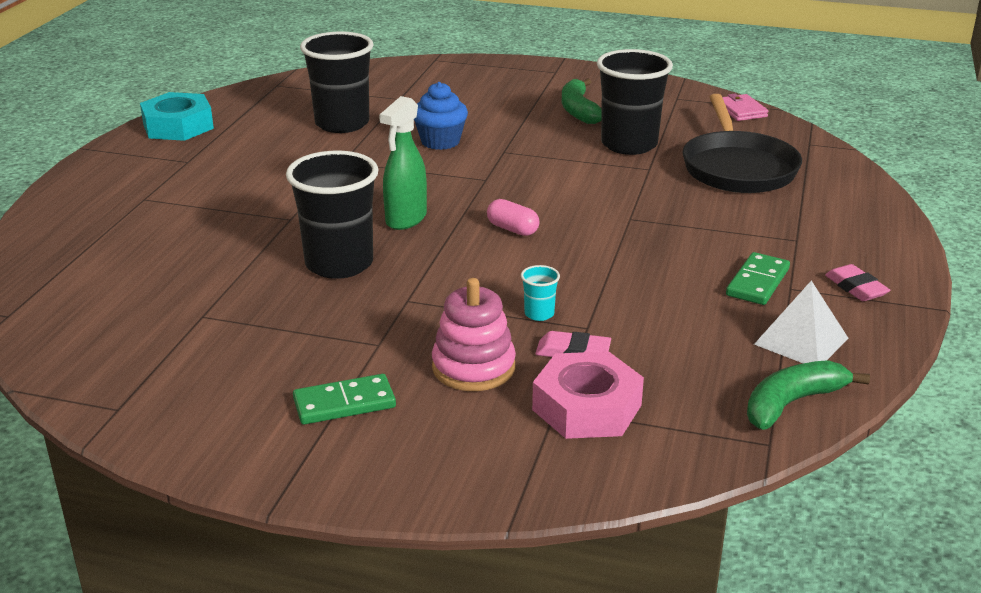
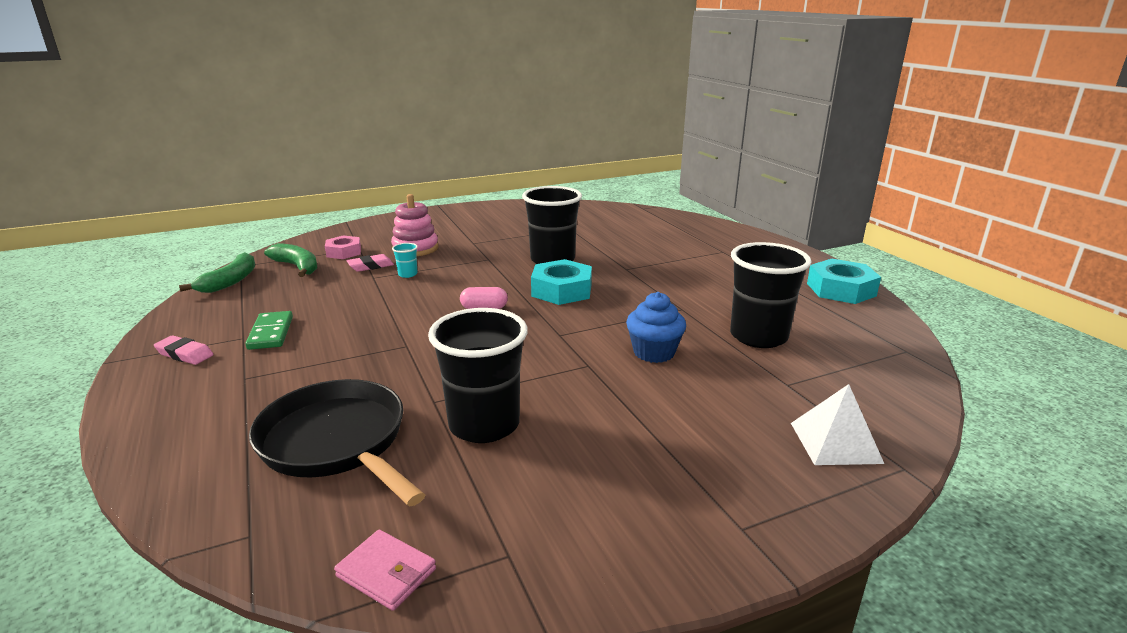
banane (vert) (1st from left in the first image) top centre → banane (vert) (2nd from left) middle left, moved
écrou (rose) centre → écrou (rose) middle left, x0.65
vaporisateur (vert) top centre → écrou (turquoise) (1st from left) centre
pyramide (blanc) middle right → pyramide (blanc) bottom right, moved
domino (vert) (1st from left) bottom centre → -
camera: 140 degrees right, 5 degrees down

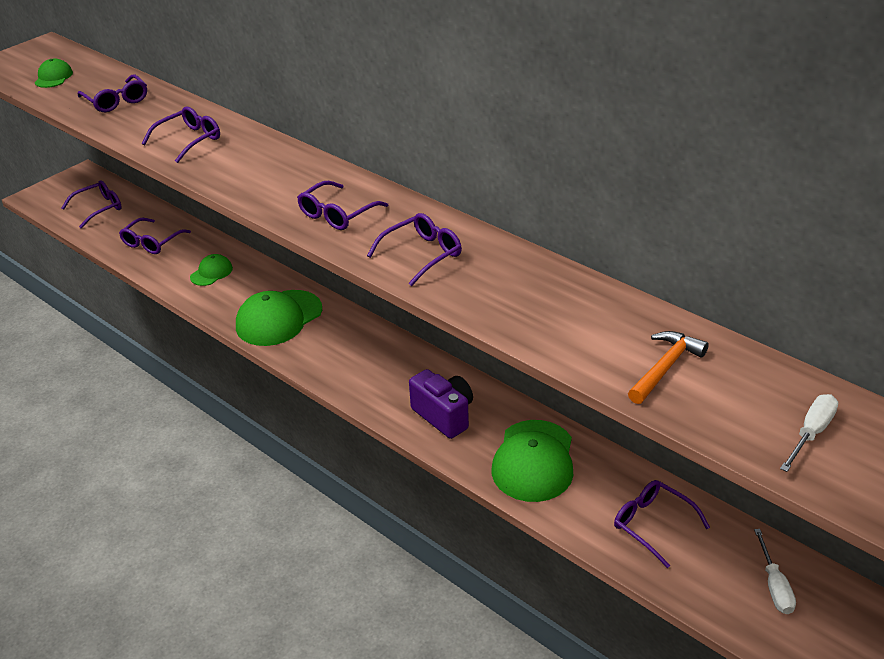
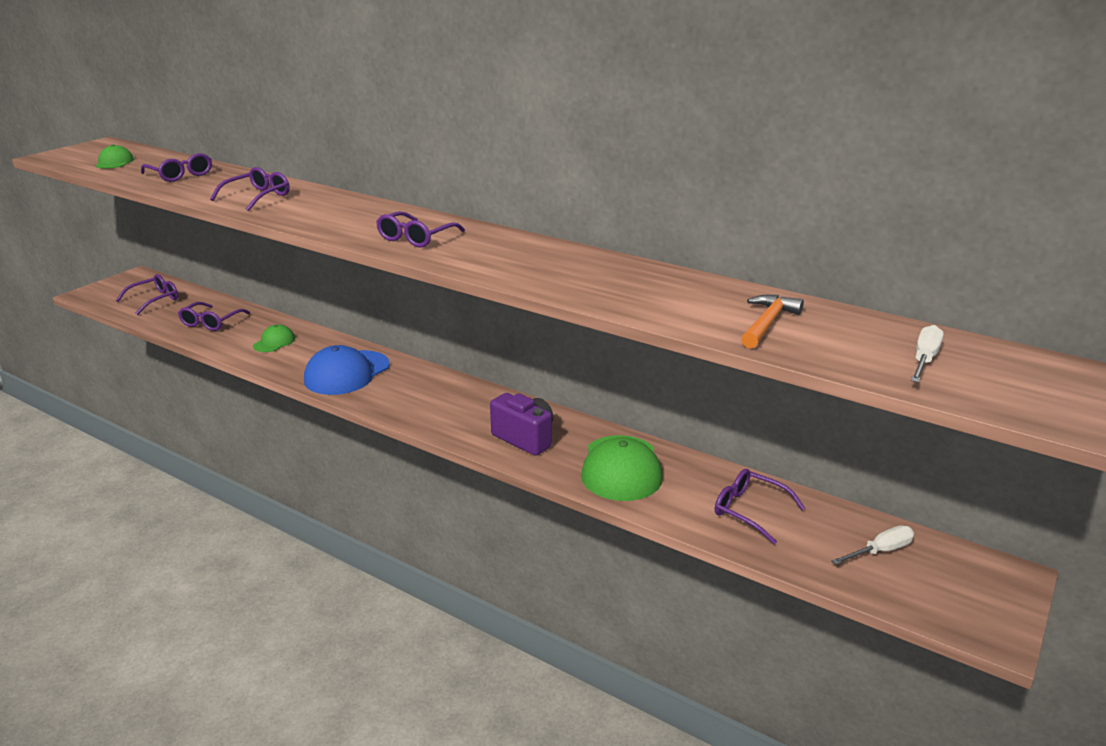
casquette (vert) (3rd from left) middle left → casquette (bleu) middle left
tournevis (blanc) (1st from left) bottom right, 105 degrees counterclockwise
lunettes (violet) (6th from left) centre → -
camera: 10 degrees left, 10 degrees down

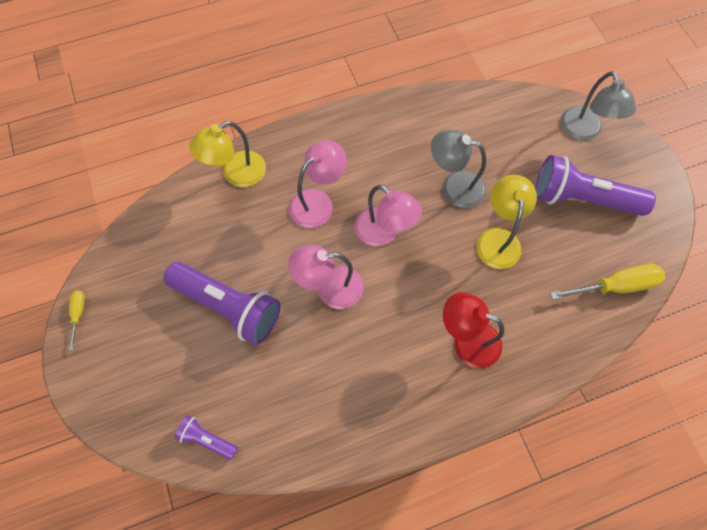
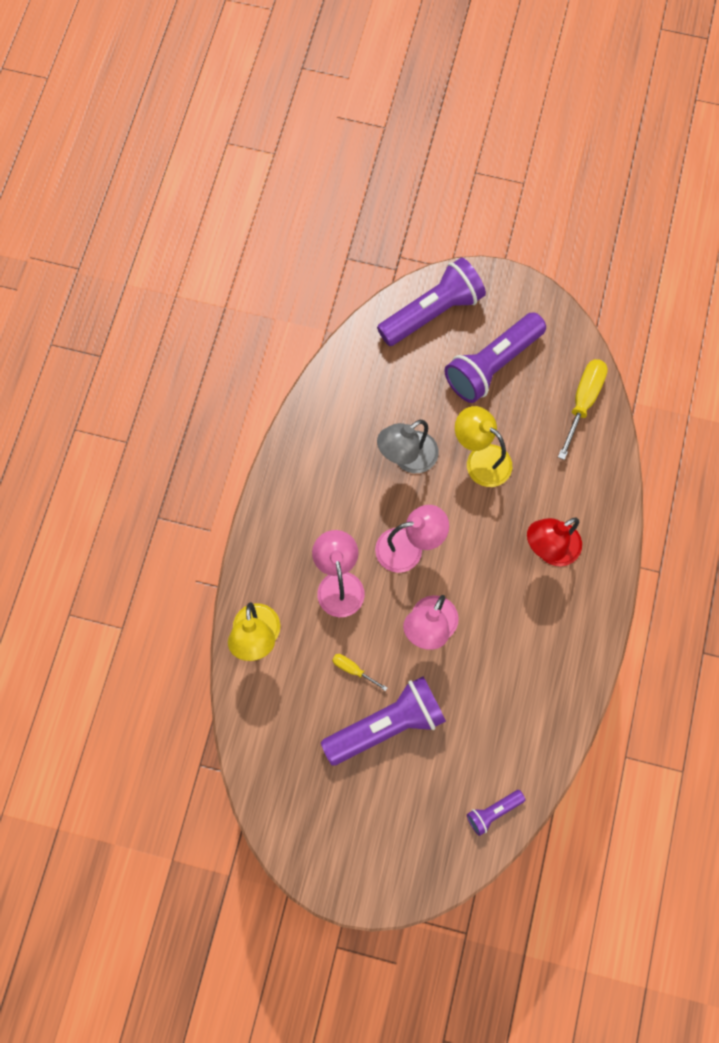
tournevis (jaune) (1st from left) middle left → tournevis (jaune) (1st from left) centre, moved
lampe (gris) (2nd from left) top right → lampe de poche (violet) (2nd from left) top centre
camera: 55 degrees left, 5 degrees up

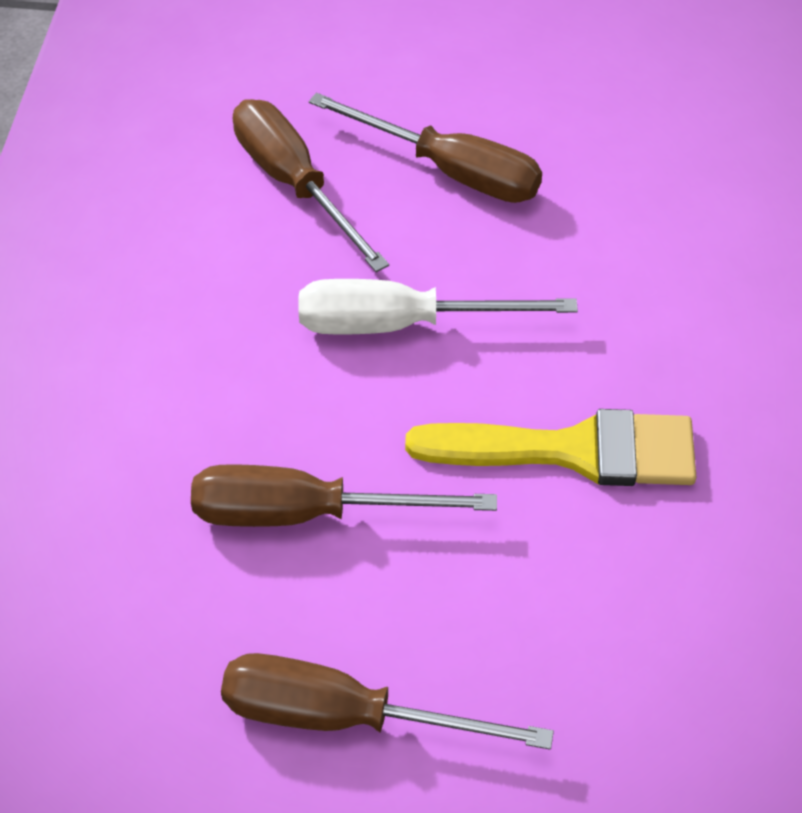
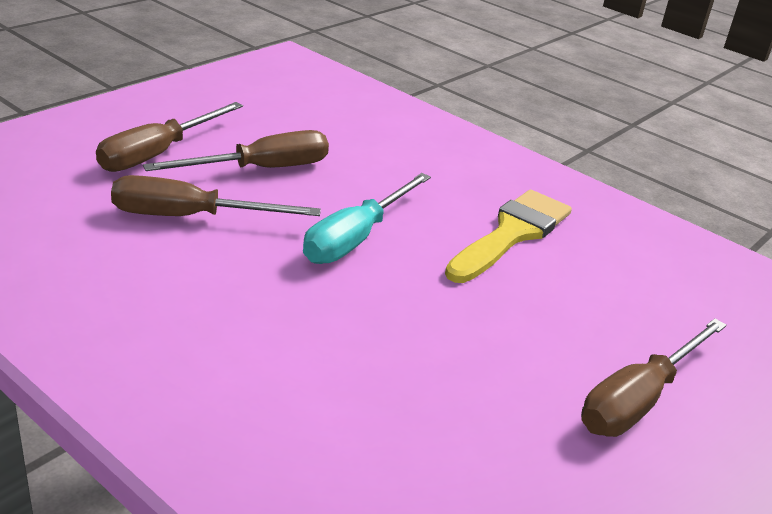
tournevis (marron) (2nd from left in the first image) centre → tournevis (marron) (1st from left) top left, moved
tournevis (blanc) centre → tournevis (turquoise) centre
camera: 60 degrees left, 20 degrees down

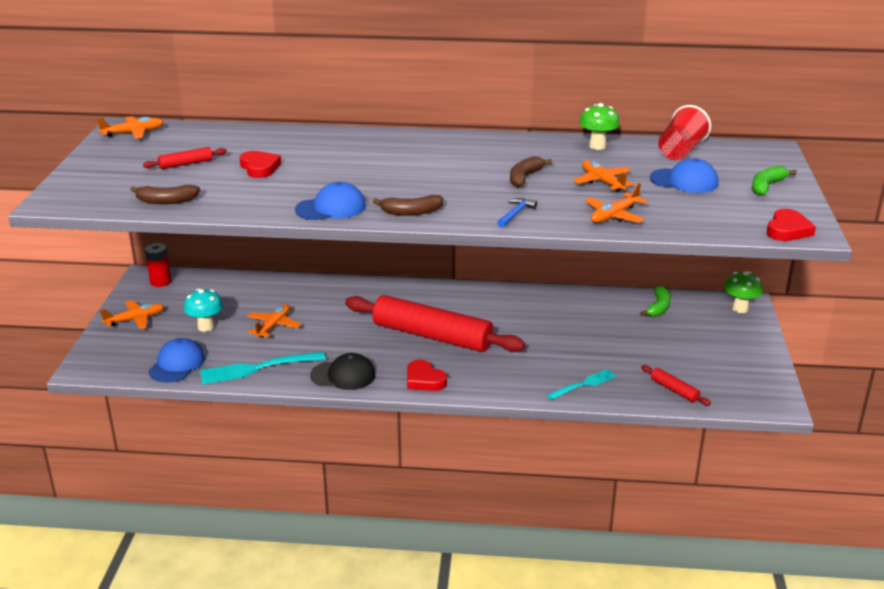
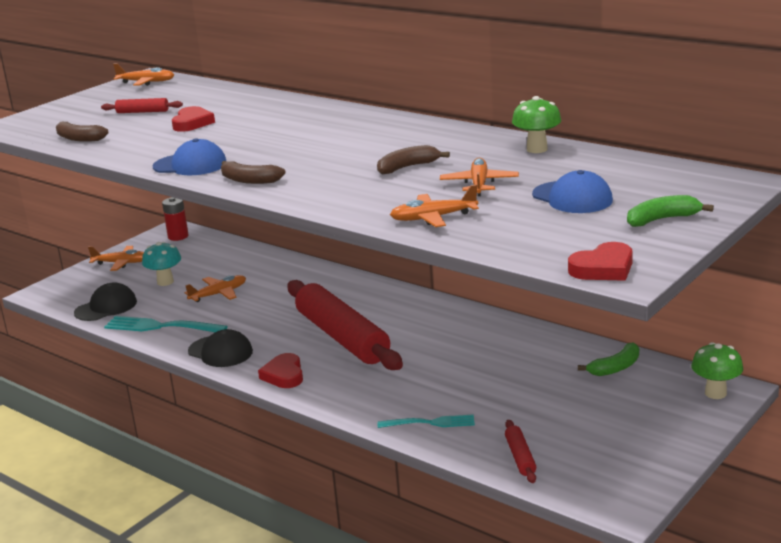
casquette (bleu) (1st from left) middle left → casquette (noir) (1st from left) middle left
marteau (bleu) centre → -
gobelet (rouge) top right → -
camera: 35 degrees right, 5 degrees down

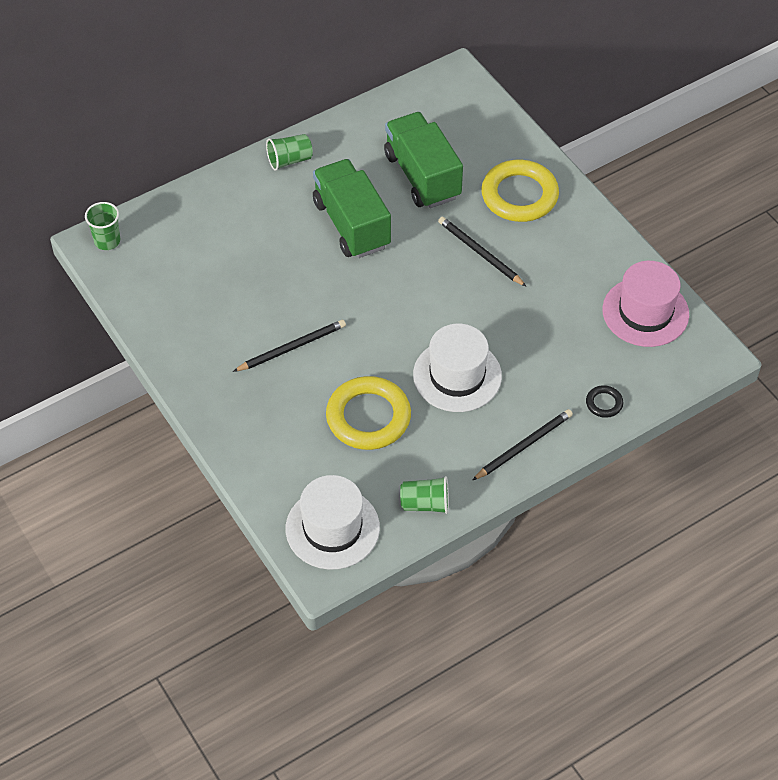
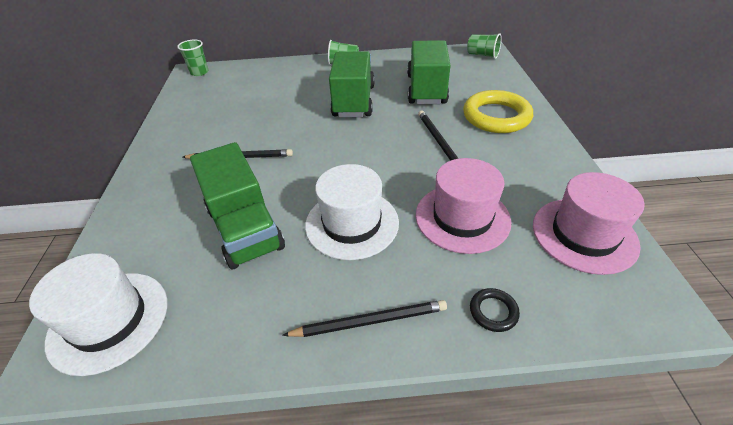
anneau (jaune) (1st from left) centre → camion (vert) (1st from left) middle left
- → chapeau (rose) (1st from left) centre
gobelet (vert) (3rd from left) centre → gobelet (vert) (3rd from left) top centre, moved
camera: 30 degrees right, 10 degrees down

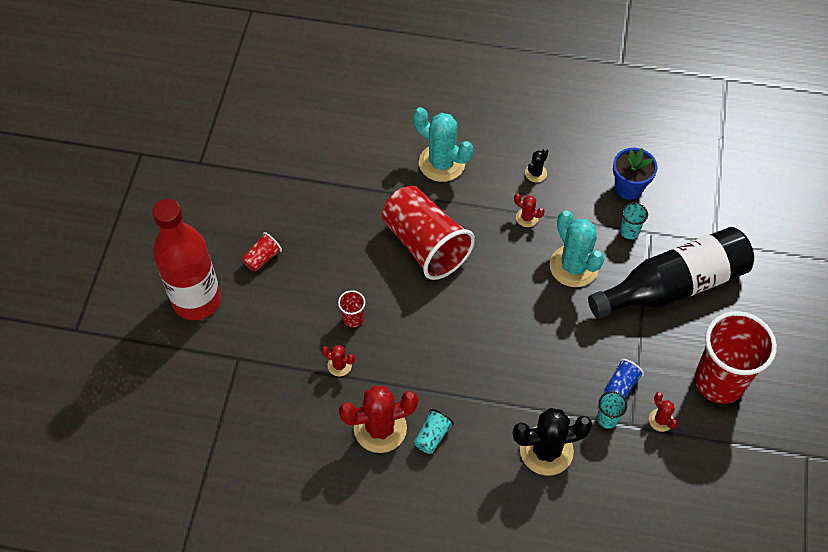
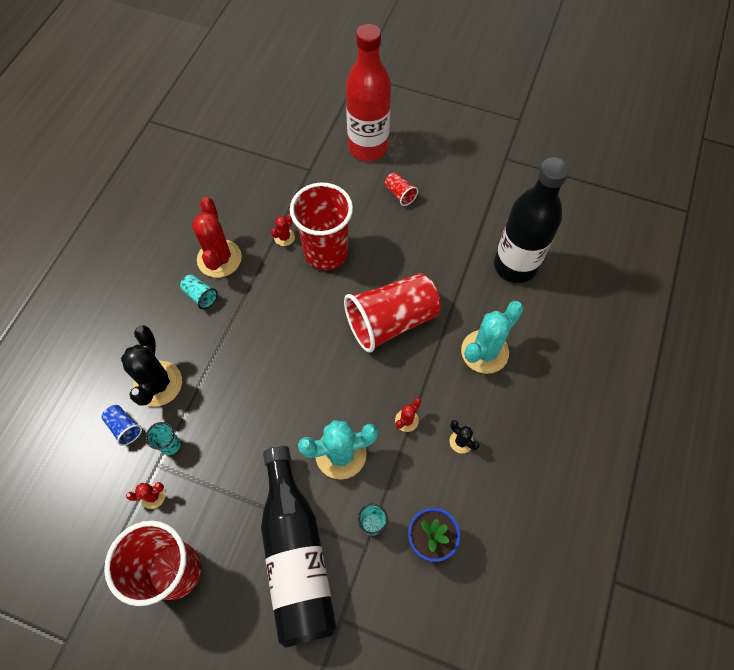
gobelet (bleu) bottom right → gobelet (bleu) middle left, moved
gobelet (rouge) (2nd from left) centre, x2.42
- → bouteille (noir) (2nd from left) top right
camera: 100 degrees right, 5 degrees up

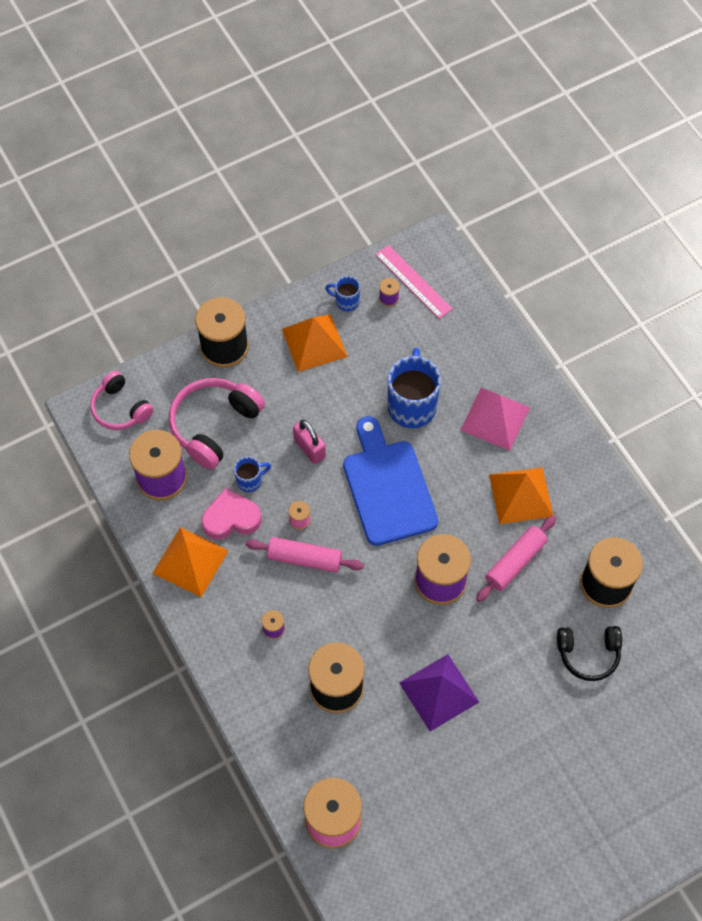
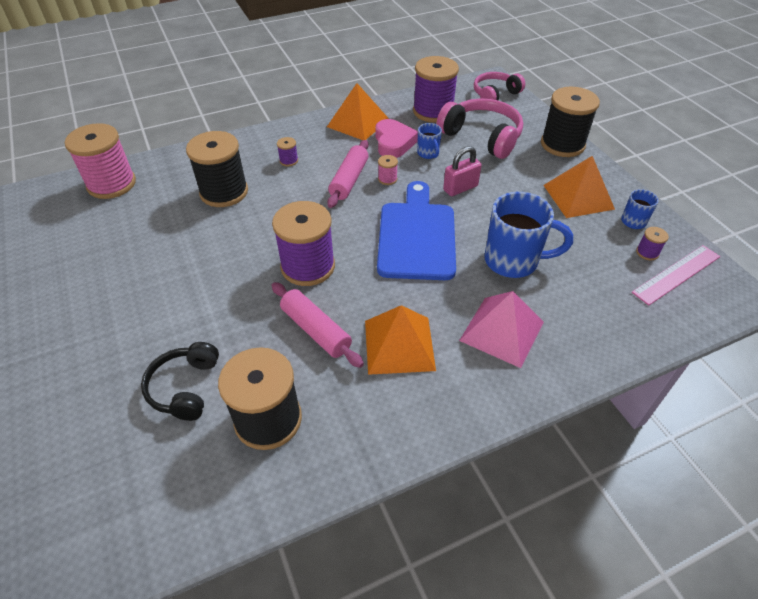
planche à découper (bleu) centre, 75 degrees counterclockwise
pyramide (violet) bottom centre → -
camera: 95 degrees right, 15 degrees down

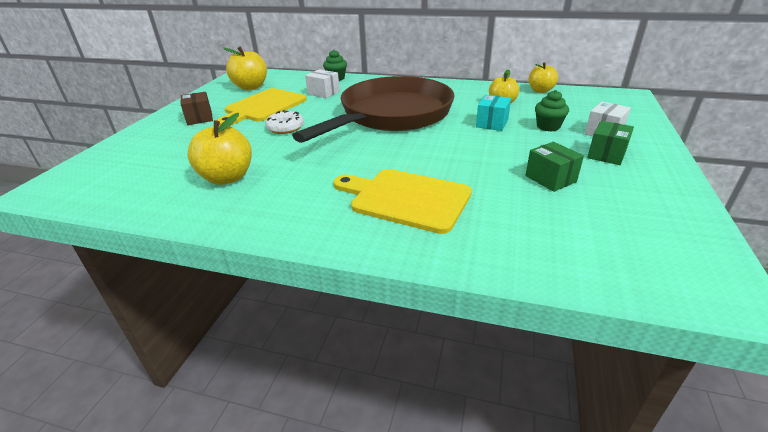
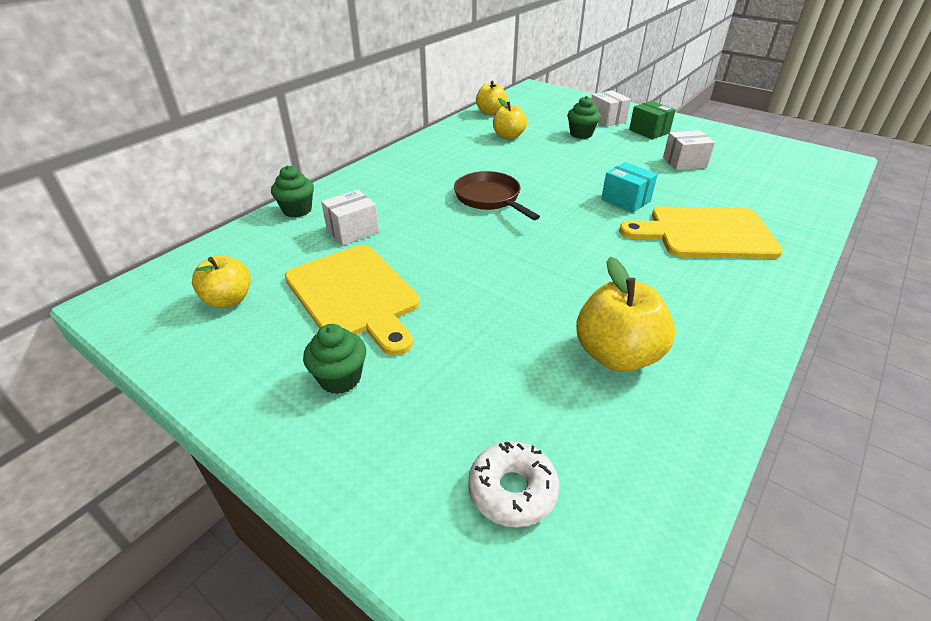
pomme (jaune) (2nd from left in the first image) top left → pomme (jaune) (1st from left) middle left, x0.66
boîte (marron) top left → muffin (vert) (2nd from left) centre
poêle (marron) top centre, x0.44
beignet (blanc) top centre → beignet (blanc) bottom centre, moved
boîte (turquoise) top centre → boîte (turquoise) top right, moved
planche à découper (jaune) (2nd from left) centre → planche à découper (jaune) (2nd from left) middle right, 45 degrees clockwise
boîte (vert) (1st from left) middle right → boîte (blanc) (3rd from left) top right
camera: 70 degrees left, 5 degrees up

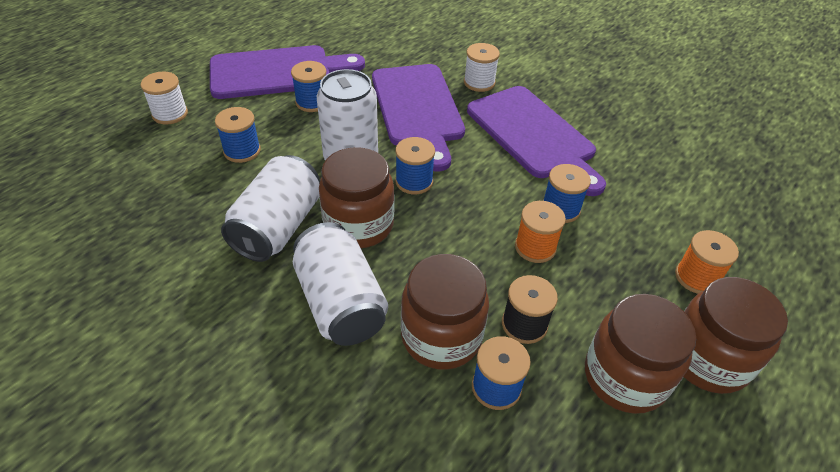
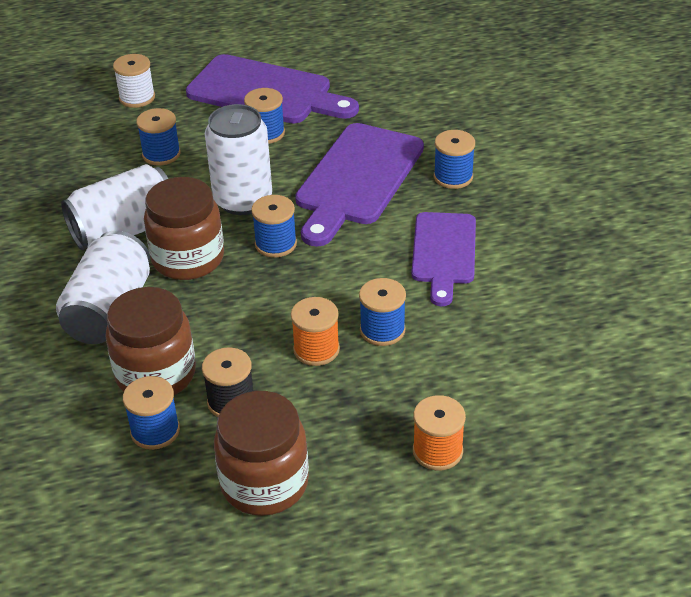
planche à découper (violet) (3rd from left) top centre → planche à découper (violet) (3rd from left) centre, x0.66
bobine (blanc) (2nd from left) top centre → bobine (bleu) (6th from left) top centre
bocal (marron) (4th from left) bottom right → -
camera: 40 degrees right, 5 degrees down

